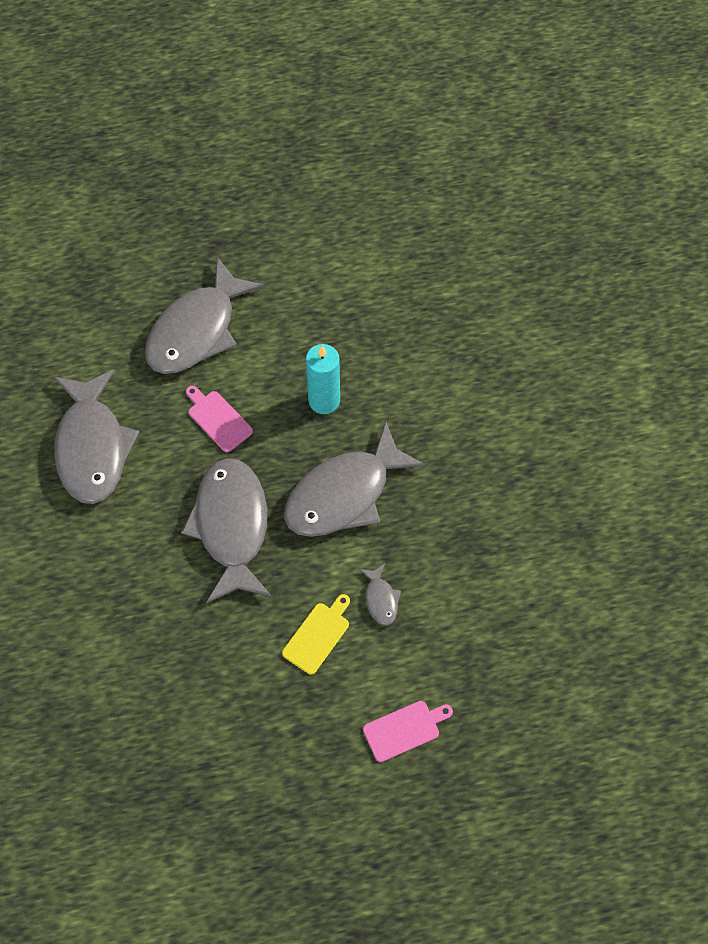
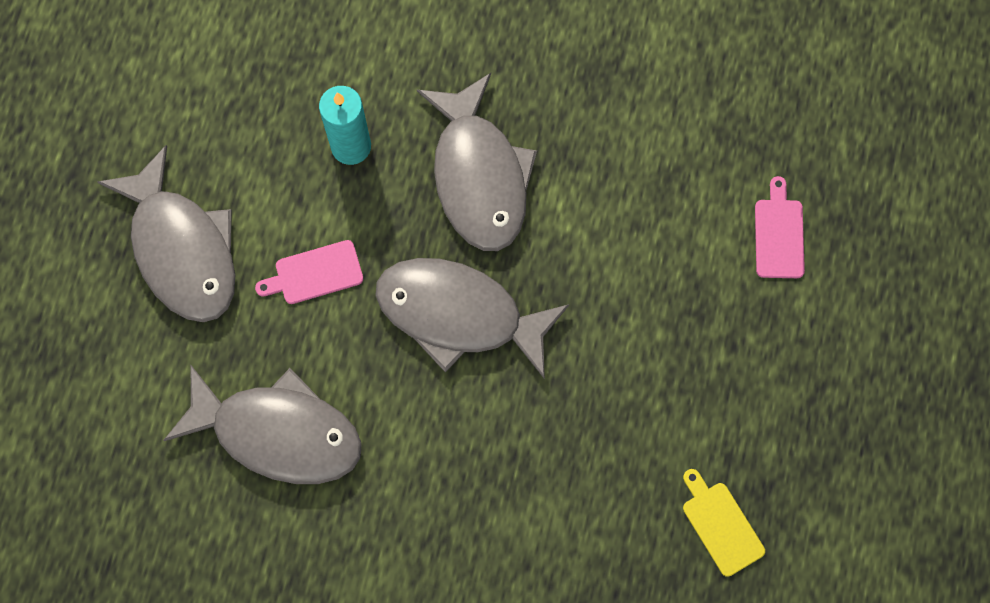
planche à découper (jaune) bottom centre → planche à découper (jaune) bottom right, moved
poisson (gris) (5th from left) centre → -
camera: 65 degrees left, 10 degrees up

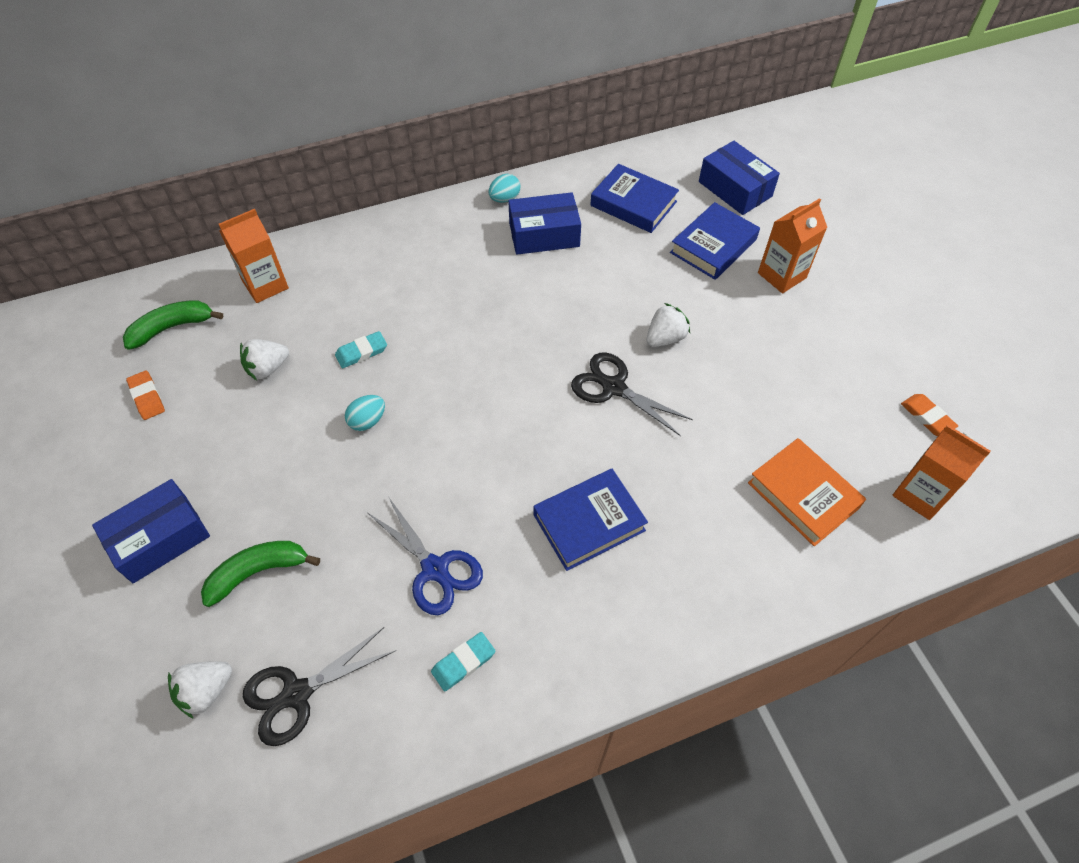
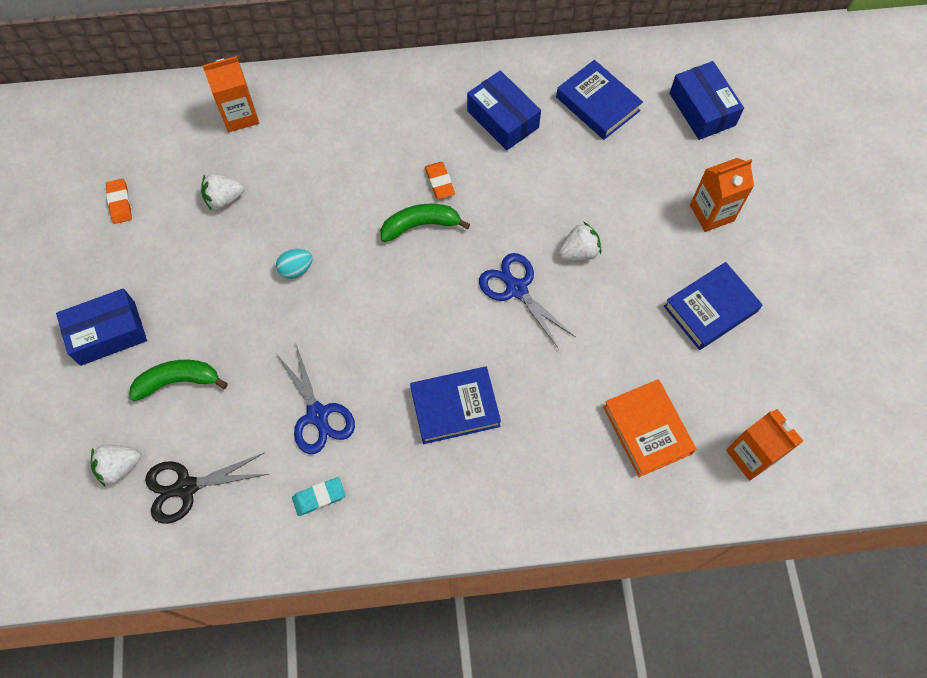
banane (vert) (1st from left in the first image) middle left → banane (vert) (2nd from left) top centre, moved
gomme (orange) (2nd from left) middle right → gomme (orange) (2nd from left) top centre, moved
boîte (bleu) (2nd from left) top centre, 45 degrees clockwise
ciseaux (noir) (2nd from left) centre → ciseaux (bleu) (2nd from left) centre
livre (bleu) (3rd from left) top centre → livre (bleu) (3rd from left) middle right, moved
gomme (turquoise) (1st from left) centre → -
œuf (turquoise) (2nd from left) top centre → -
camera: 15 degrees right, 10 degrees up

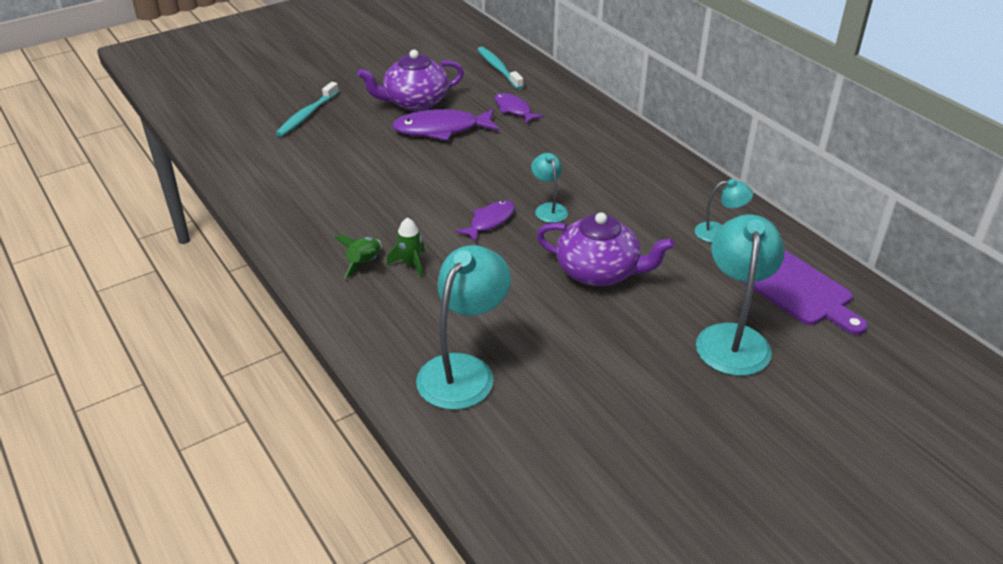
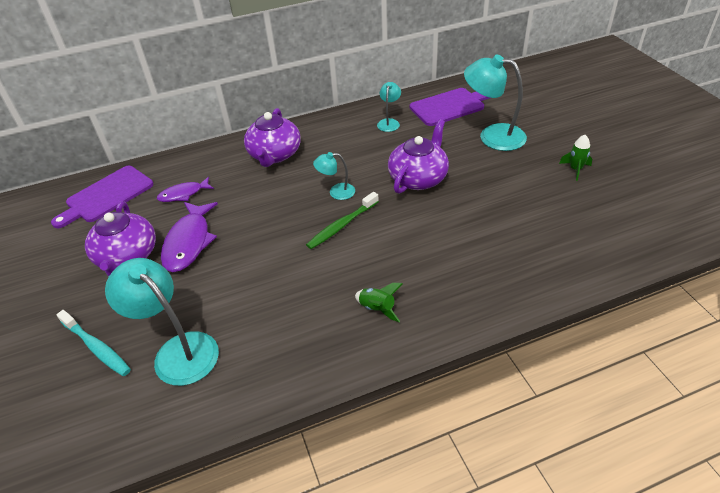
brosse à dents (turquoise) (2nd from left) top centre → planche à découper (violet) (1st from left) middle left
lampe (turquoise) (1st from left) centre → lampe (turquoise) (1st from left) middle left, moved
- → théière (violet) (2nd from left) top centre
poisson (violet) (2nd from left) centre → brosse à dents (vert) centre
fusée (vert) (2nd from left) centre → fusée (vert) (2nd from left) top right, moved
camera: 75 degrees left, 5 degrees up

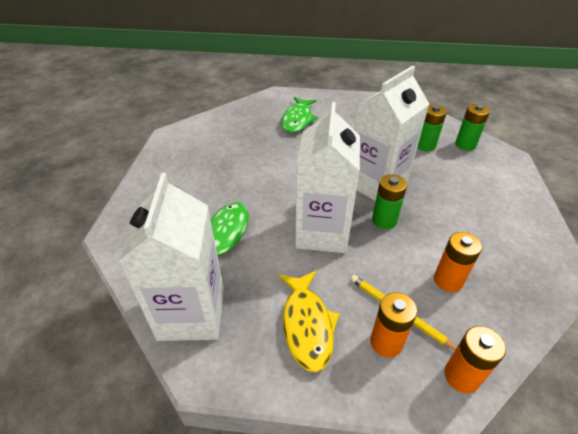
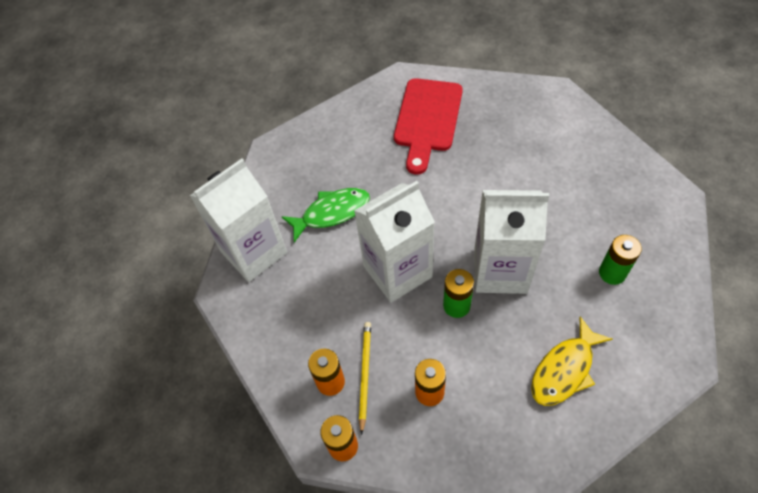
- → planche à découper (rouge) top centre
poisson (jaune) bottom centre → poisson (jaune) bottom right, moved
poisson (vert) (2nd from left) top centre → -
pile (vert) (3rd from left) top right → -
camera: 55 degrees right, 15 degrees up

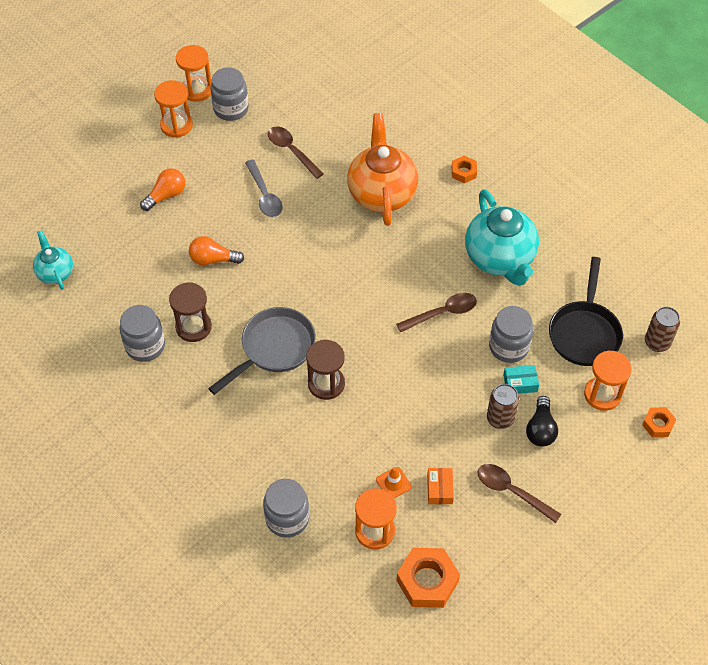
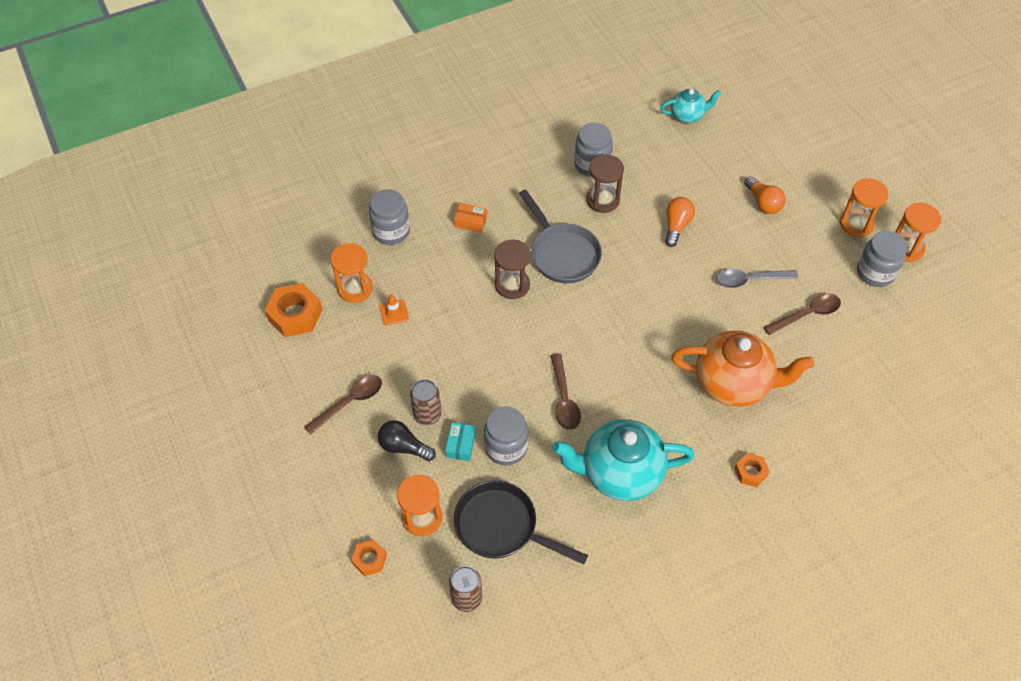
boîte (orange) bottom centre → boîte (orange) top centre, moved
camera: 105 degrees right, 0 degrees up

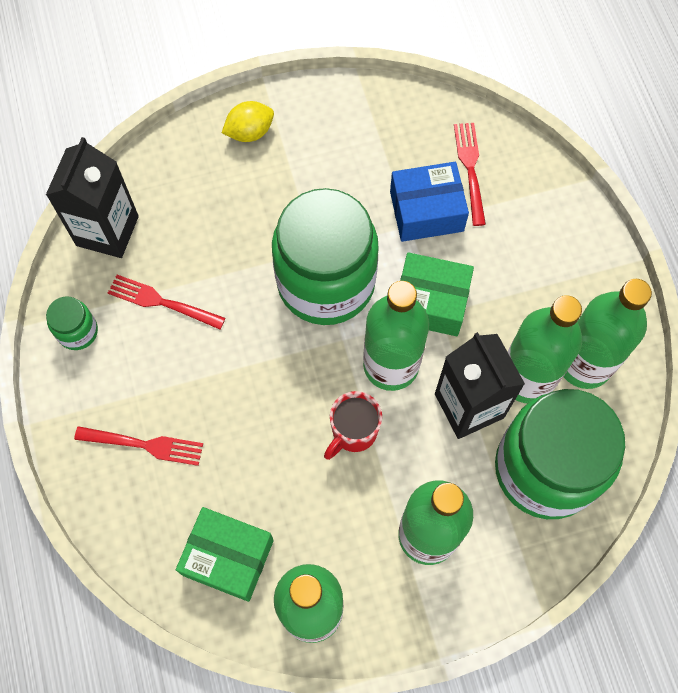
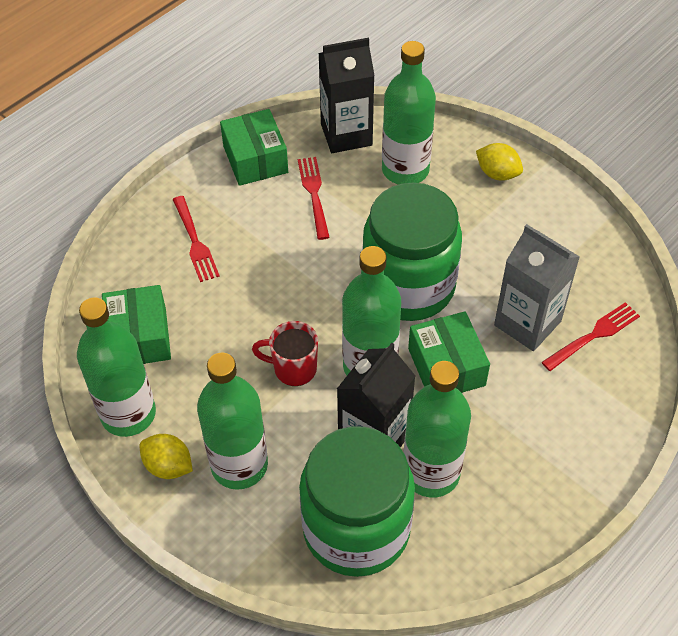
- → citron (jaune) (1st from left) bottom left
bocal (vert) (1st from left) middle left → boîte (vert) (2nd from left) top centre
bouteille (vert) (5th from left in the first image) middle right → bouteille (vert) (4th from left) top centre, moved
boîte (bleu) top centre → brique de lait (gris) middle right
camera: 60 degrees right, 15 degrees down

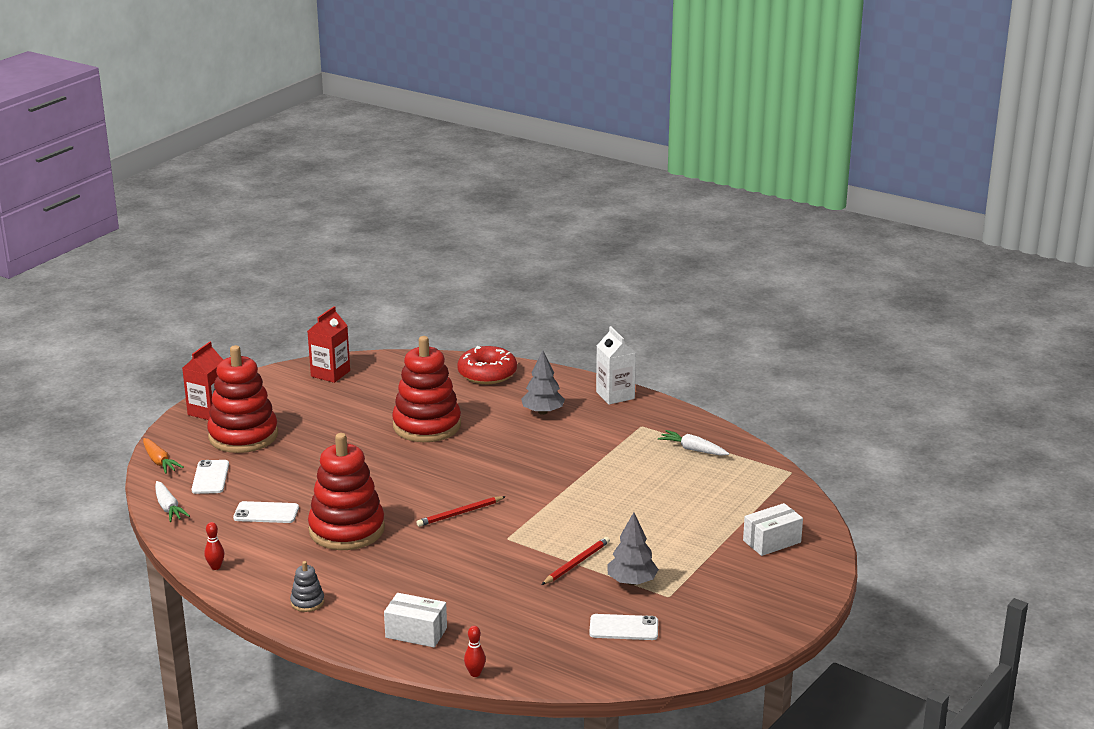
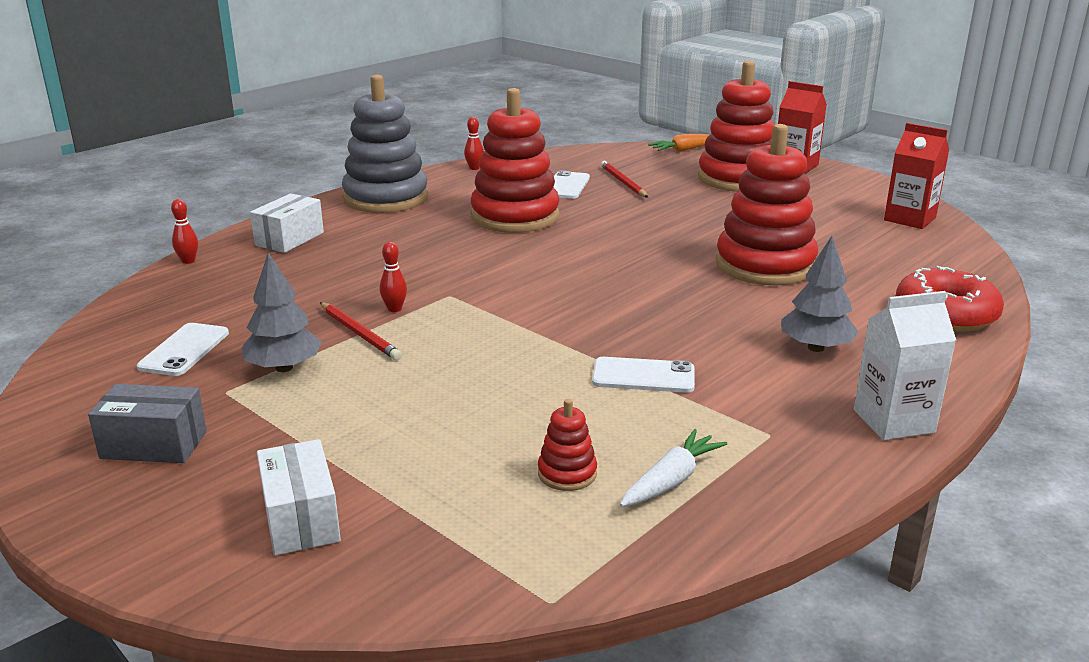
- → boîte (gris) middle left
jouet à empiler (gris) bottom left → jouet à empiler (gris) top centre, x2.41
- → quille (rouge) (2nd from left) centre
- → jouet à empiler (rouge) (2nd from left) bottom centre
téléphone (blanc) (1st from left in the first image) middle left → téléphone (blanc) (3rd from left) centre, moved
crayon (rouge) (1st from left in the first image) bottom centre → crayon (rouge) (2nd from left) top centre, moved
carotte (blanc) (1st from left) bottom left → -
camera: 100 degrees right, 0 degrees up

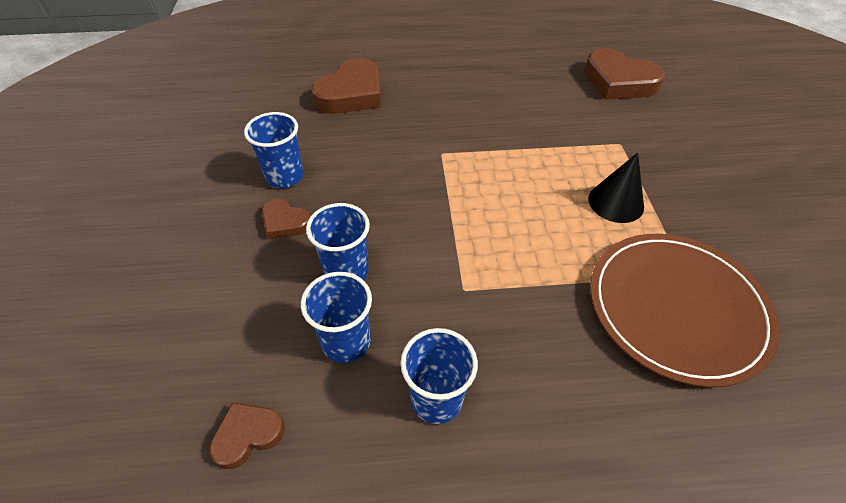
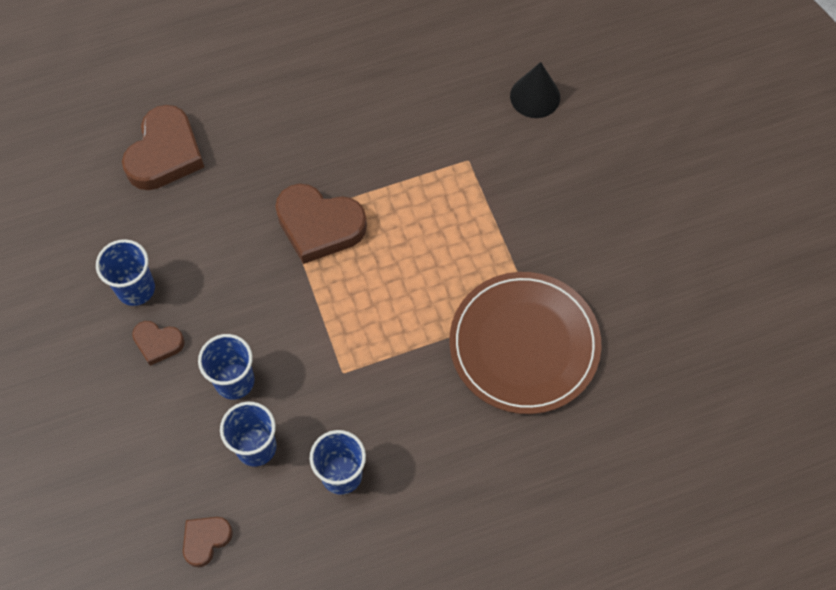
cœur (marron) (4th from left) top right → cœur (marron) (4th from left) centre, moved
cône (noir) middle right → cône (noir) top centre, moved
camera: 15 degrees left, 15 degrees up

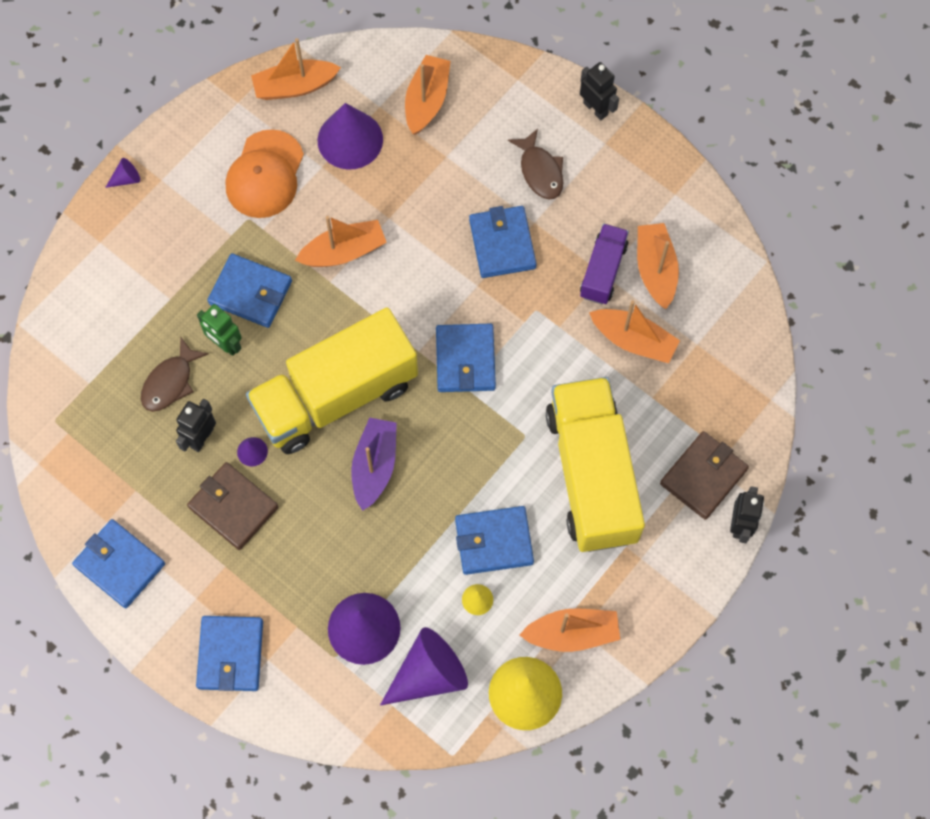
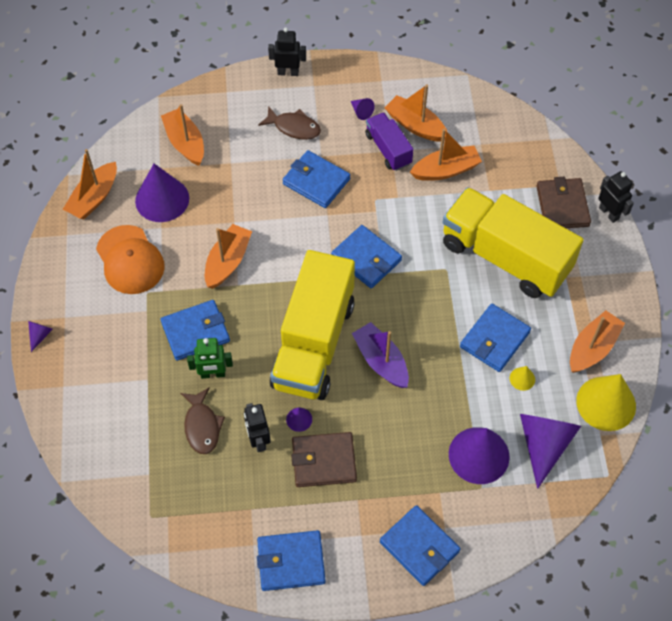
- → cône (violet) (4th from left) top centre
camera: 45 degrees left, 10 degrees down

